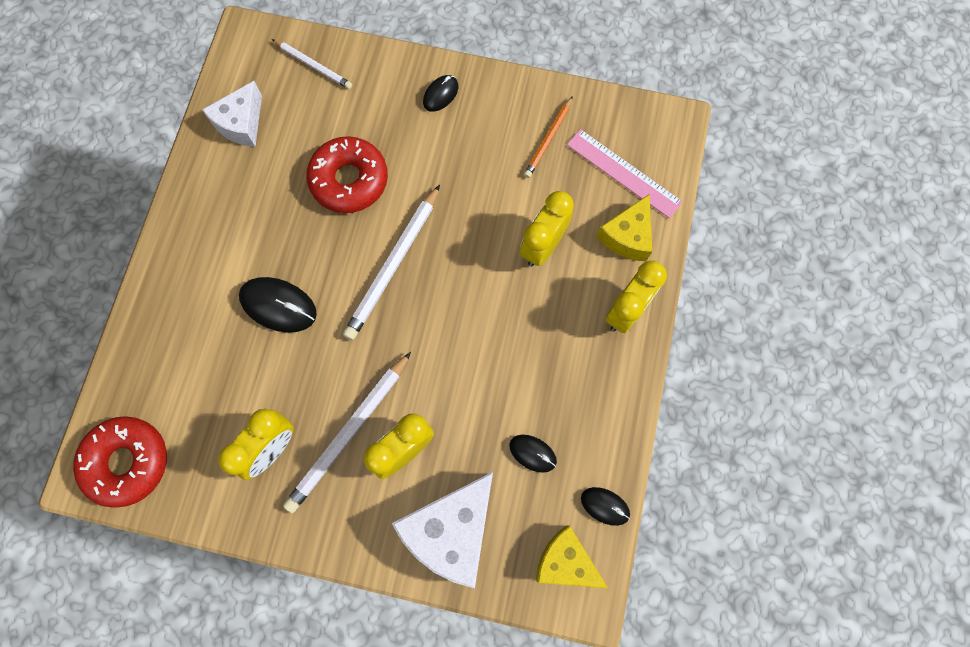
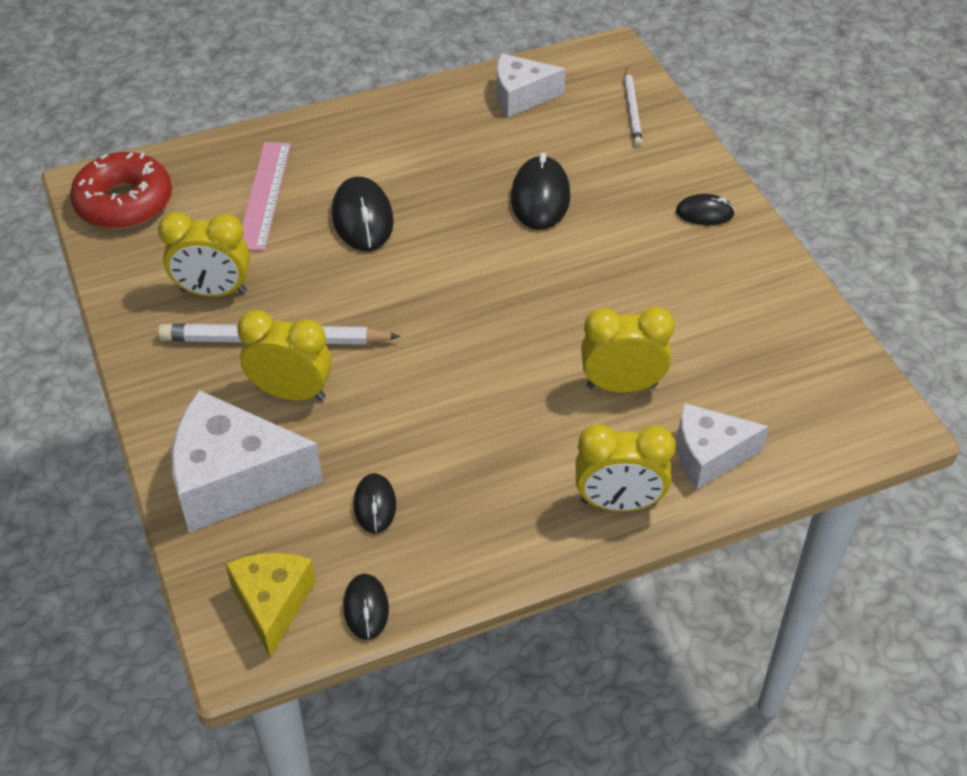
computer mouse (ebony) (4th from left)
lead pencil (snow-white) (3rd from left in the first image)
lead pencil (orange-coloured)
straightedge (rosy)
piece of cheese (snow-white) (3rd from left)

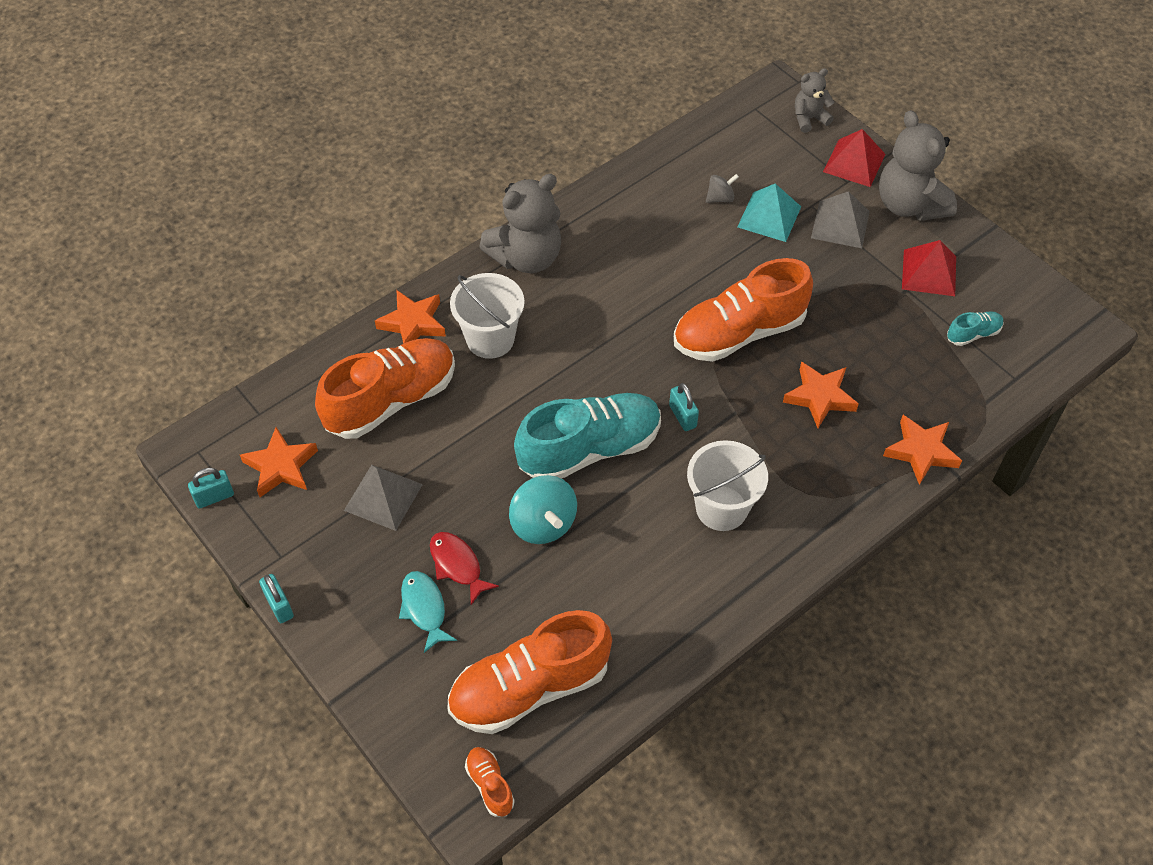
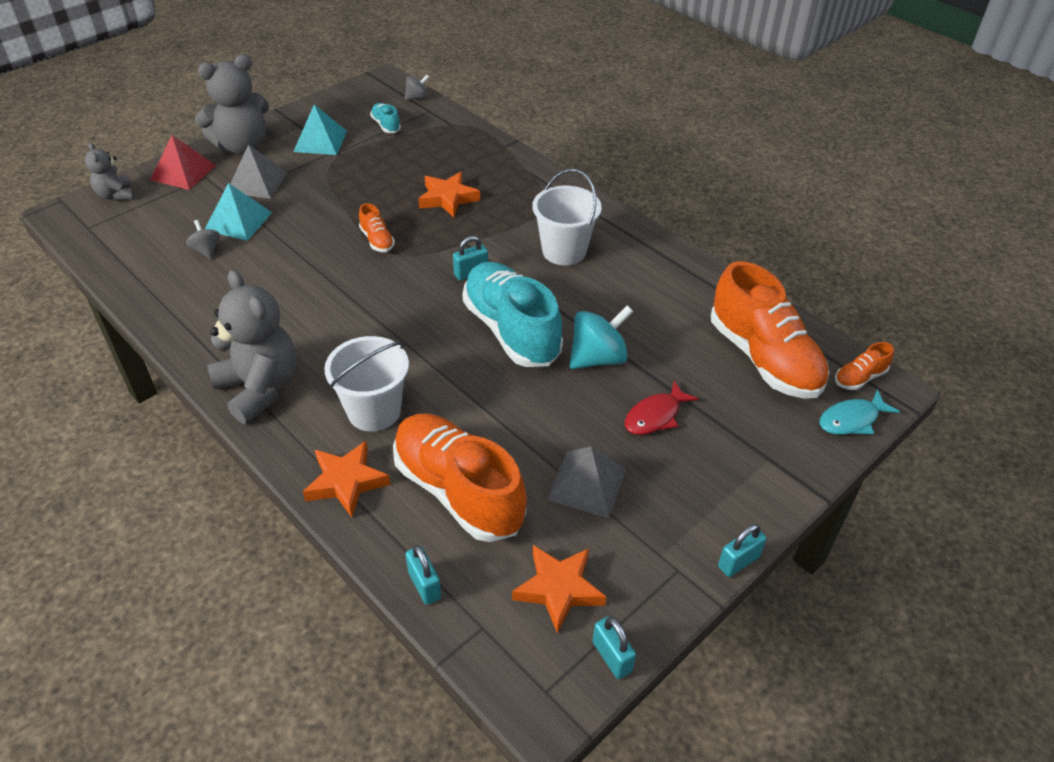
toy fish (teal)
sneaker (orange-coloured) (1st from left)
star (orange-coloured) (4th from left in the first image)
pyramid (teal) (2nd from left)
whirligig (ash-grey) (2nd from left)
small lock (teal) (1st from left)

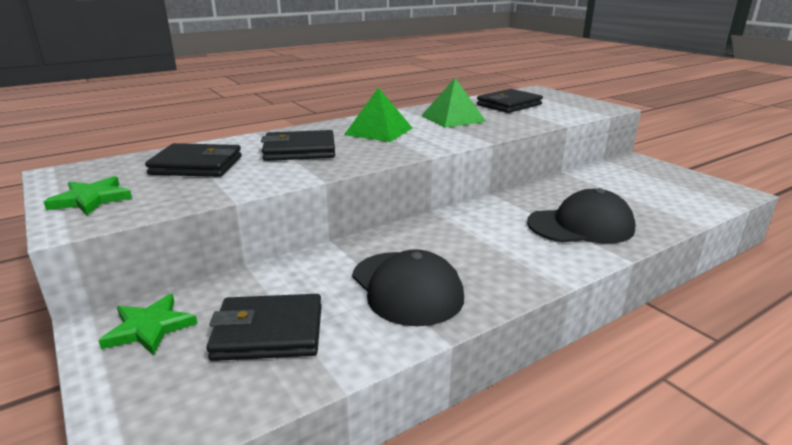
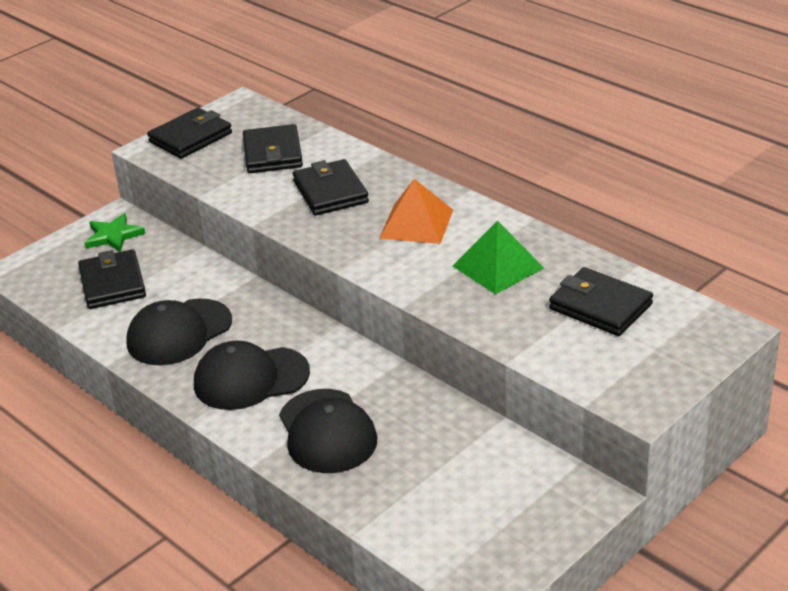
billfold (ebony) (2nd from left)
pyramid (orange-coloured)
cap (ebony) (2nd from left)

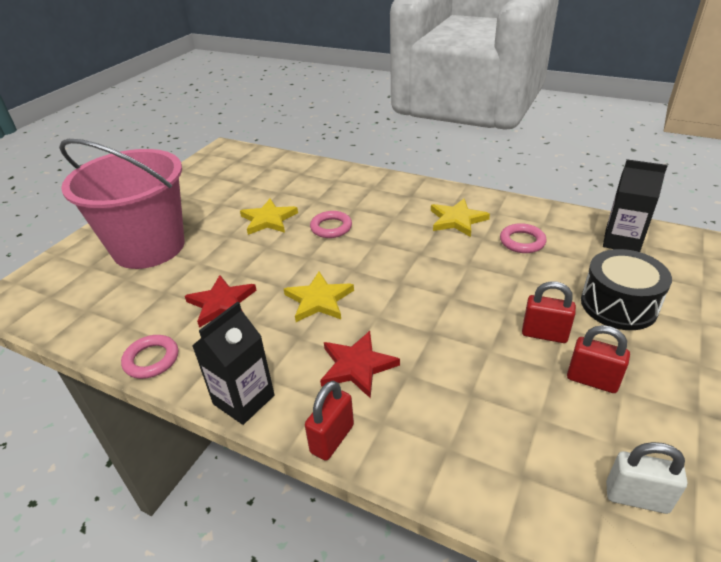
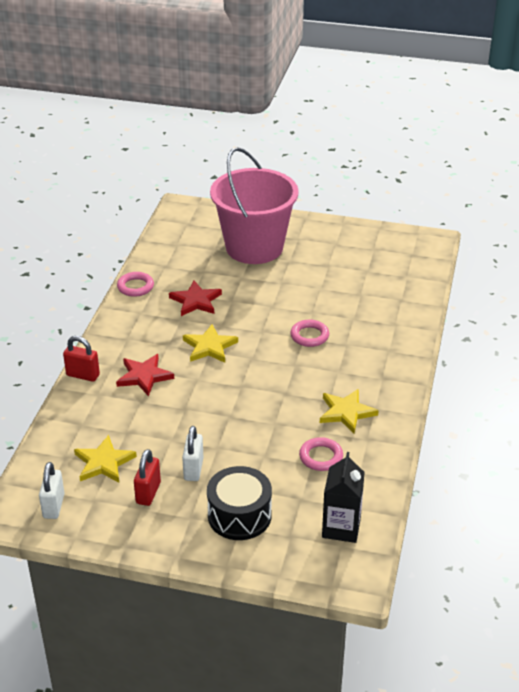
juice carton (ebony) (1st from left in the first image)
star (bright yellow) (1st from left)
small lock (snow-white) (2nd from left)

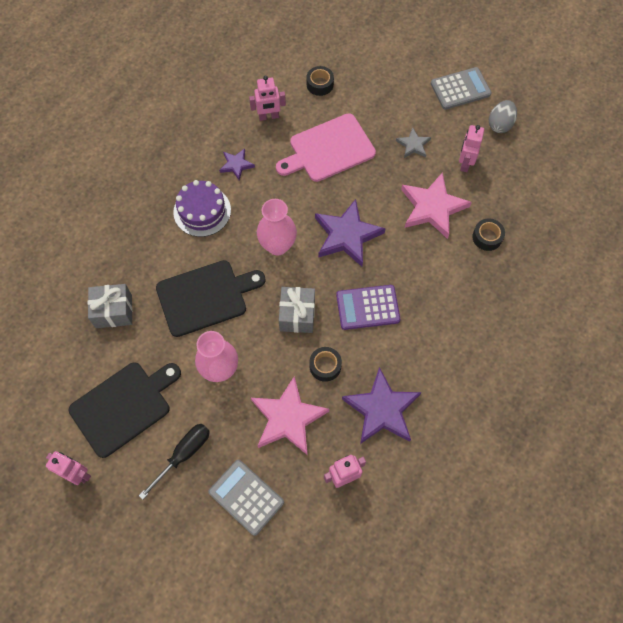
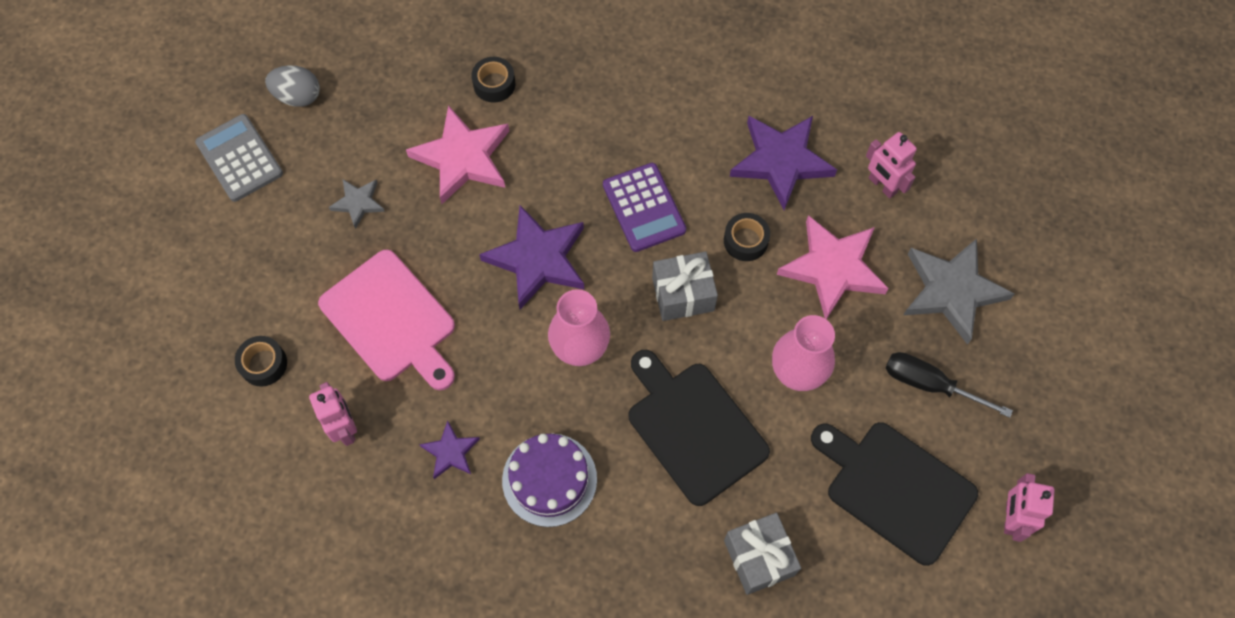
star (ash-grey) (2nd from left)
robot (rosy) (4th from left in the first image)

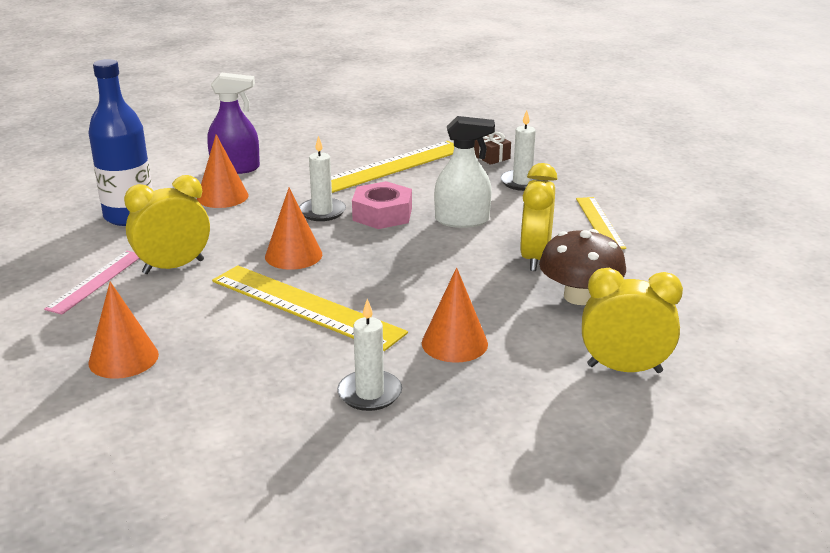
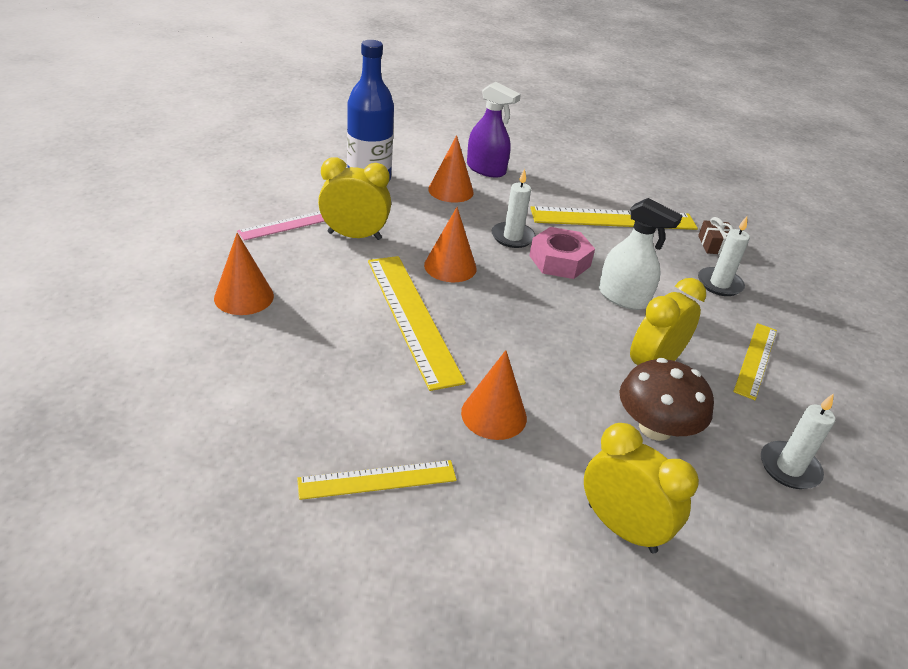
pillar candle (snow-white) (3rd from left)
straightedge (bright yellow) (1st from left)

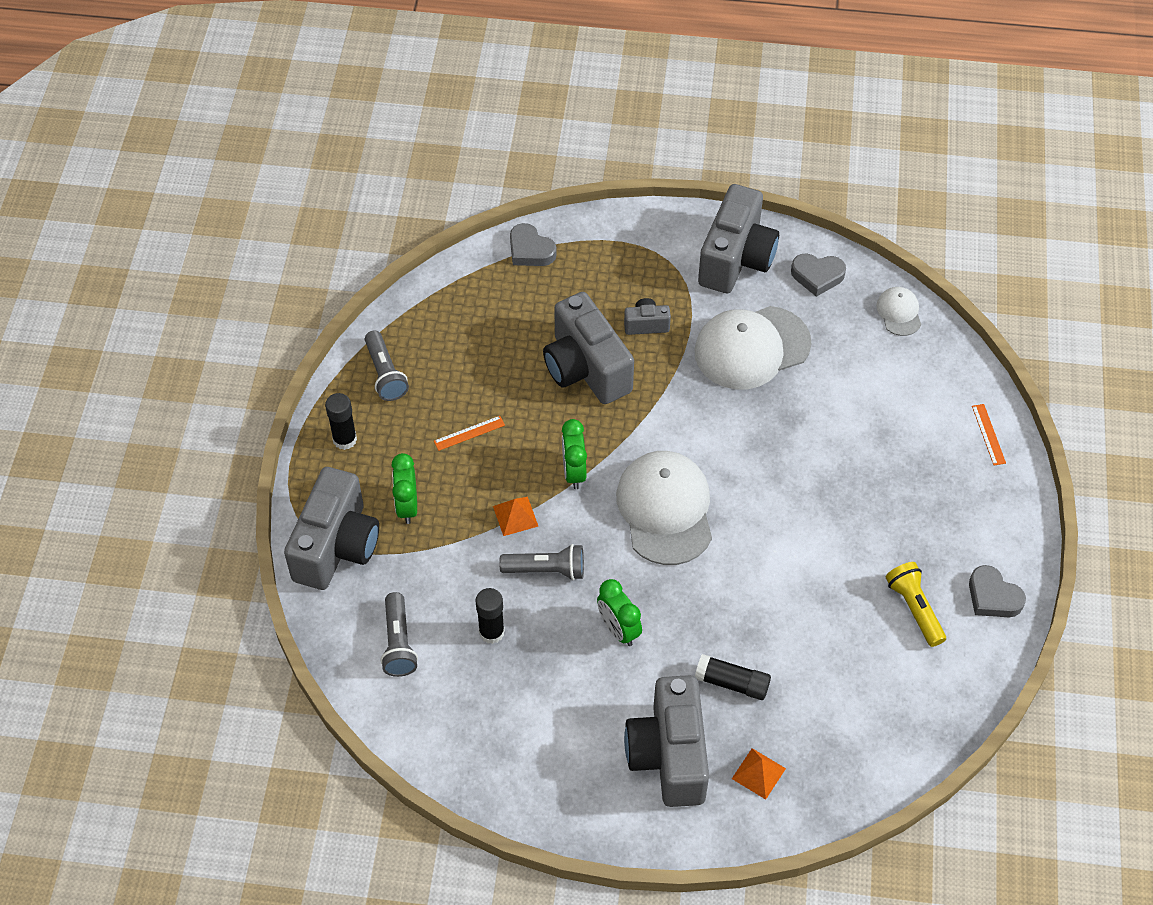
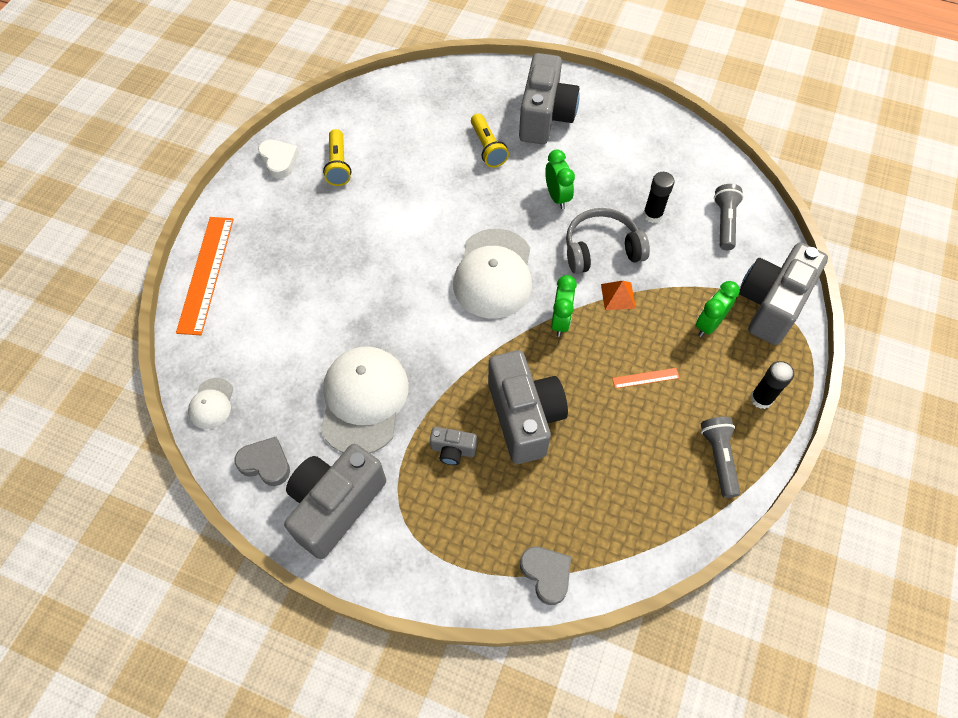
bedside clock (green) (3rd from left)
over-ear headphones (ash-grey)
cap (snow-white) (2nd from left)
pocket torch (bright yellow) (2nd from left)
pyramid (orange-coloured) (2nd from left in the first image)
love heart (snow-white)
straightedge (orange-coloured) (1st from left)

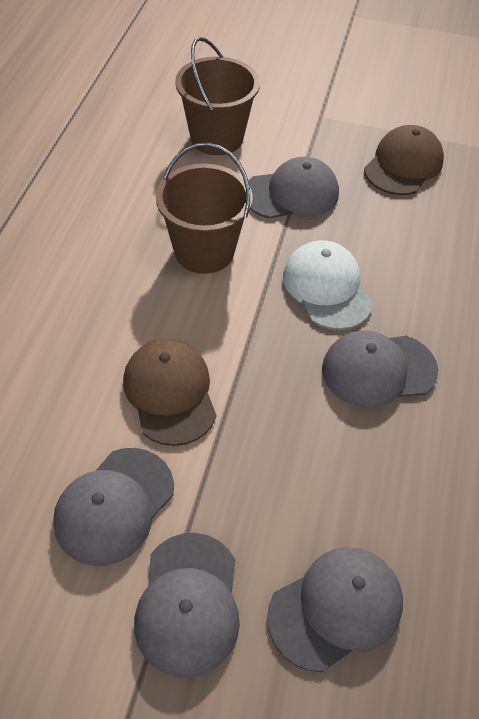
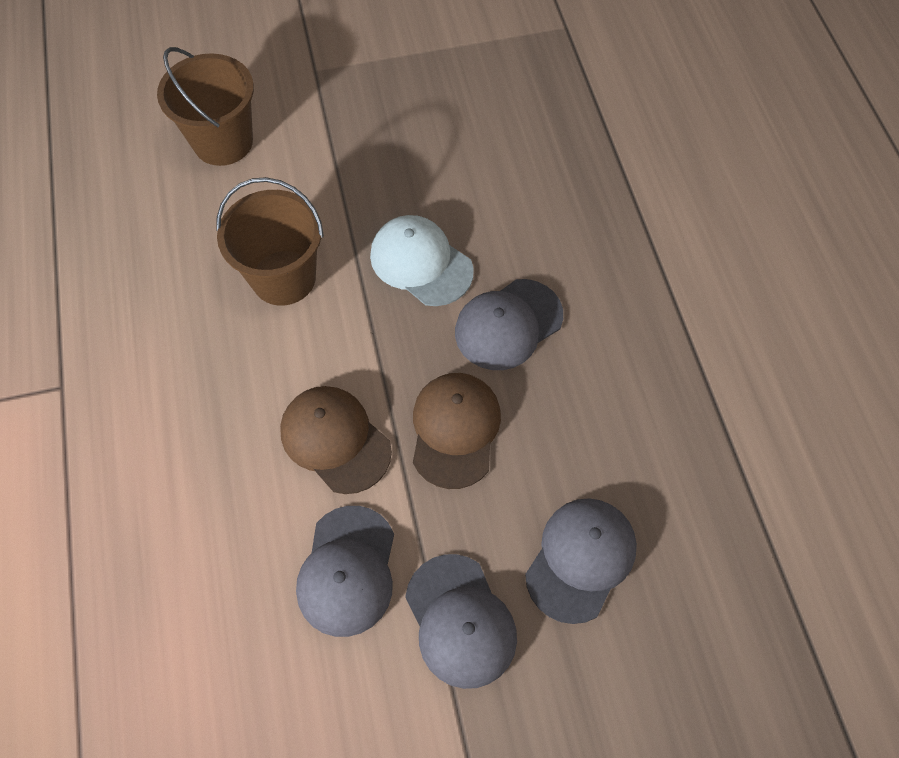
cap (ash-grey) (3rd from left in the first image)
cap (russet) (2nd from left)

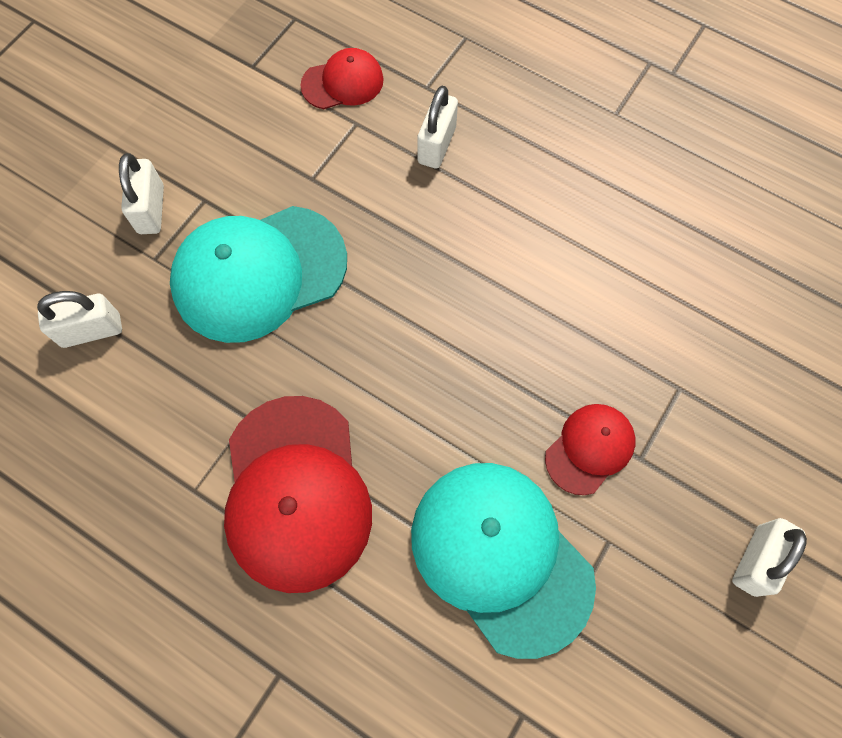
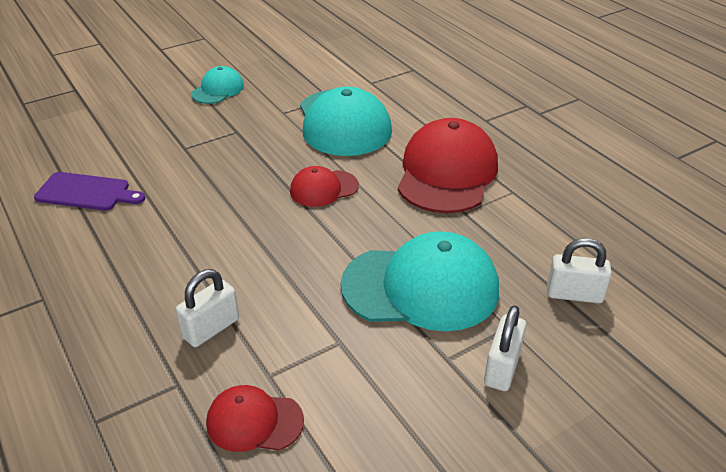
cap (crimson) (2nd from left)
cap (teal) (1st from left)
cutting board (purple)

